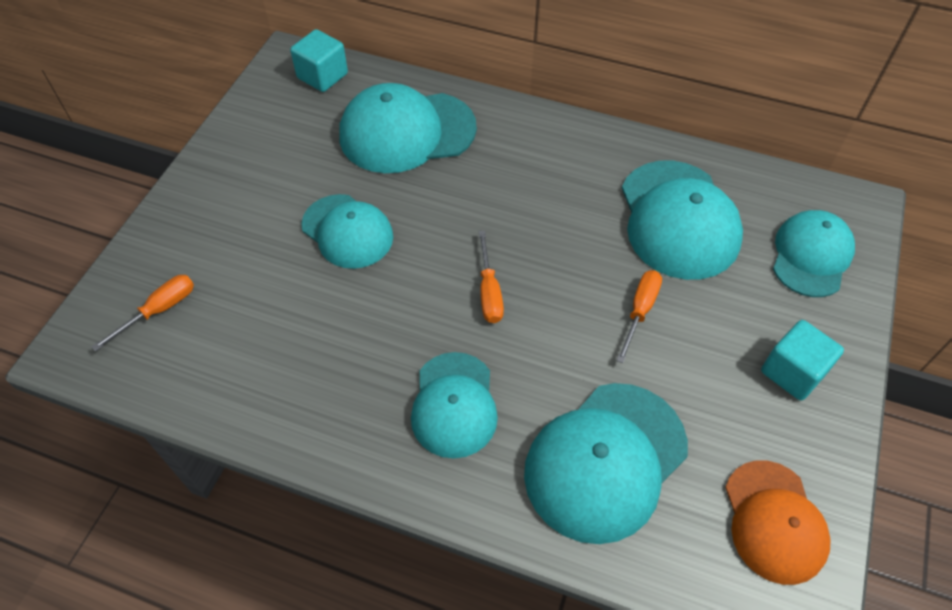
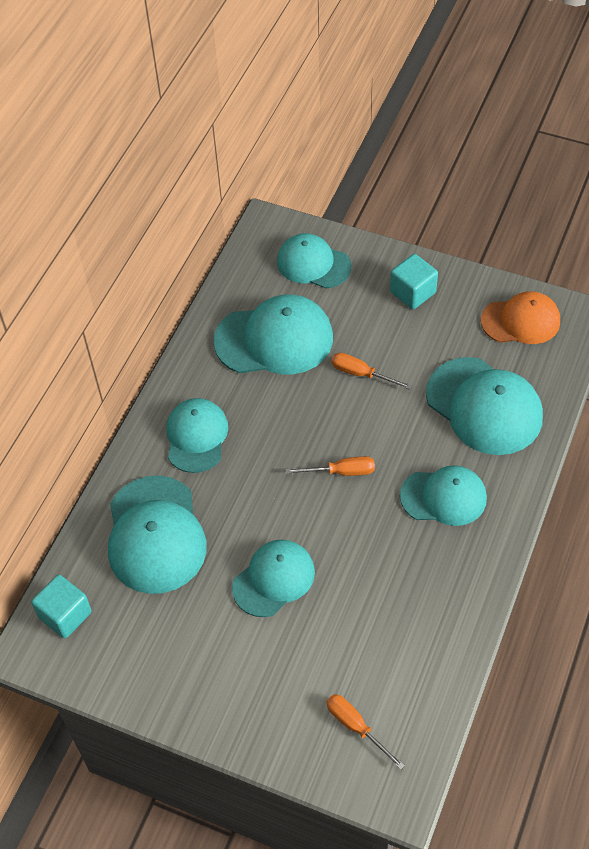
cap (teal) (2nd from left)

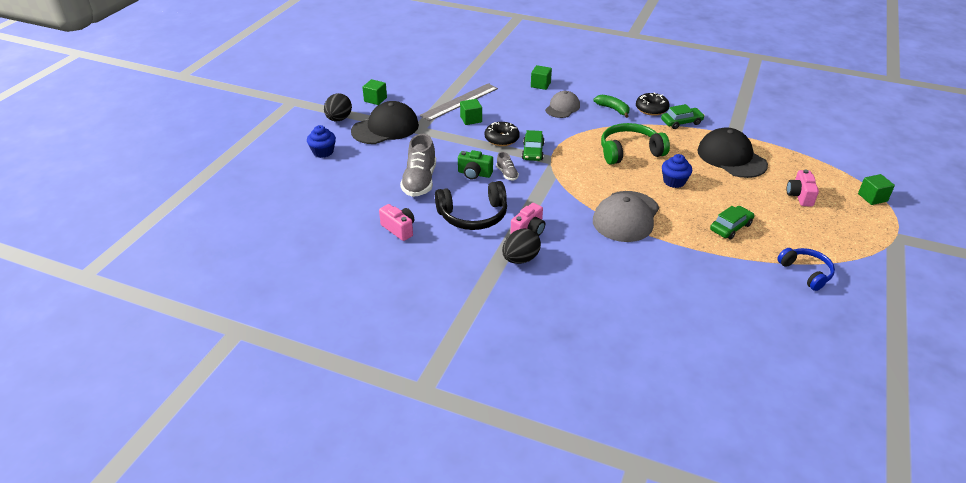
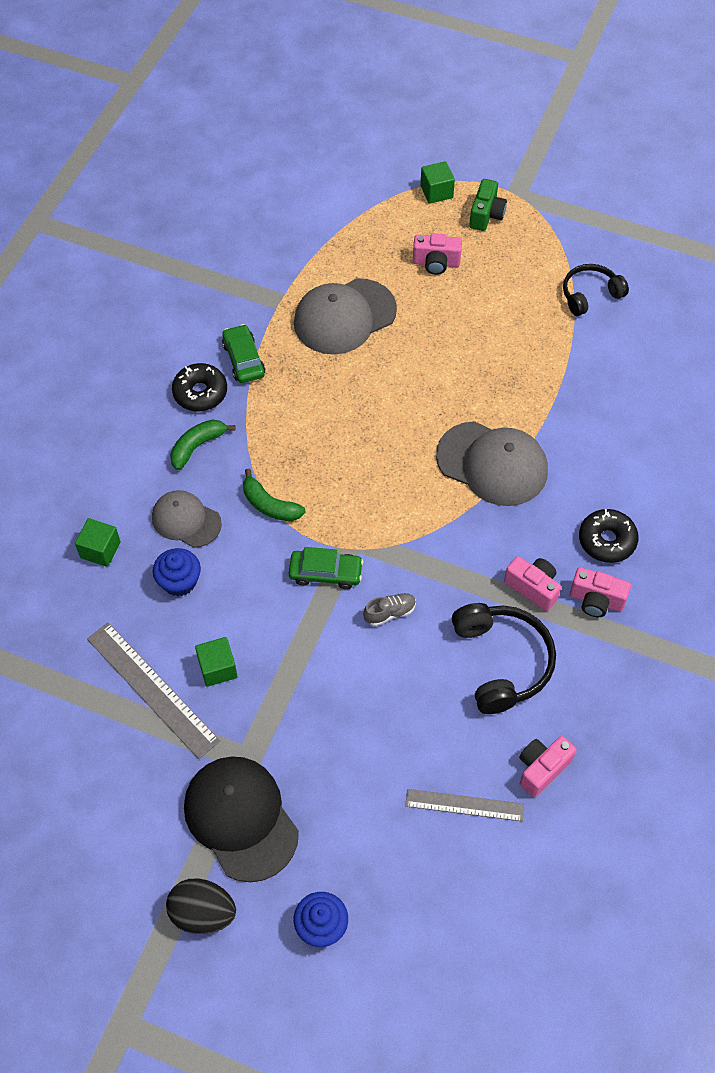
cube (green) (1st from left in the first image)
sneaker (ash-grey) (1st from left in the first image)
photo camera (green)
doughnut (ebony) (2nd from left)
photo camera (rosy) (4th from left)
over-ear headphones (green)
muffin (royal blue) (1st from left)
cap (ash-grey) (2nd from left)
car (green) (3rd from left in the first image)
over-ear headphones (ebony) (2nd from left)
banana fruit (green) (2nd from left)
straightedge (ash-grey) (2nd from left)

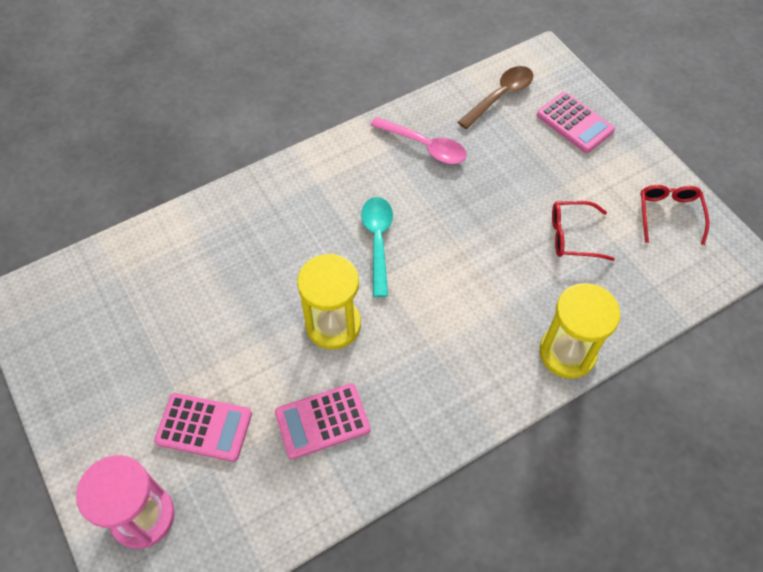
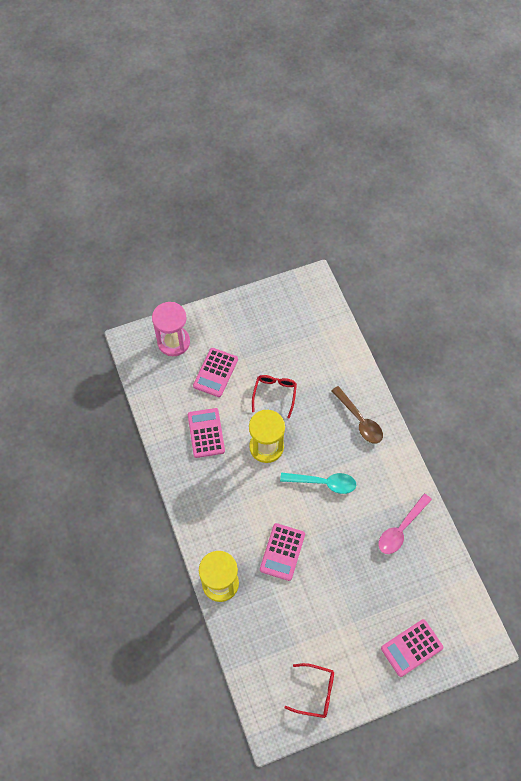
teaspoon (russet)
spectacles (crimson) (1st from left)
pocket calculator (rosy) (3rd from left)

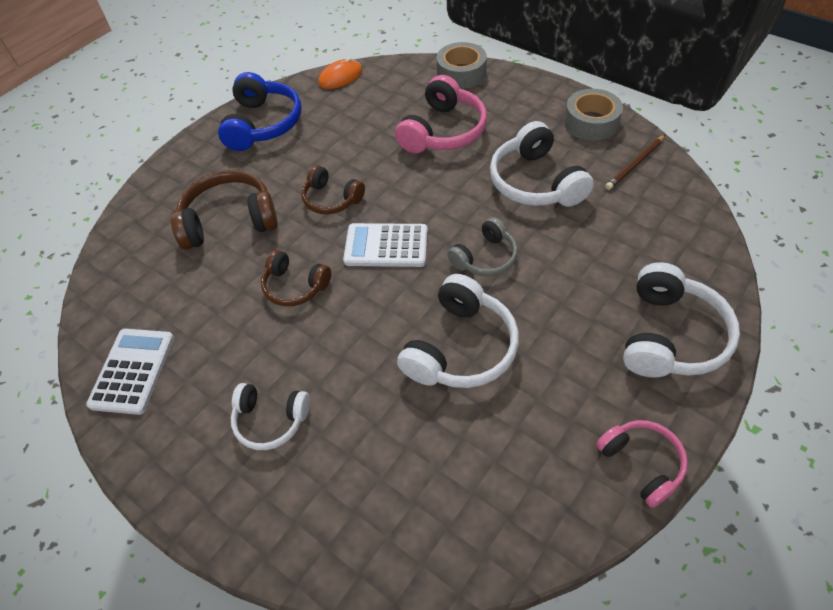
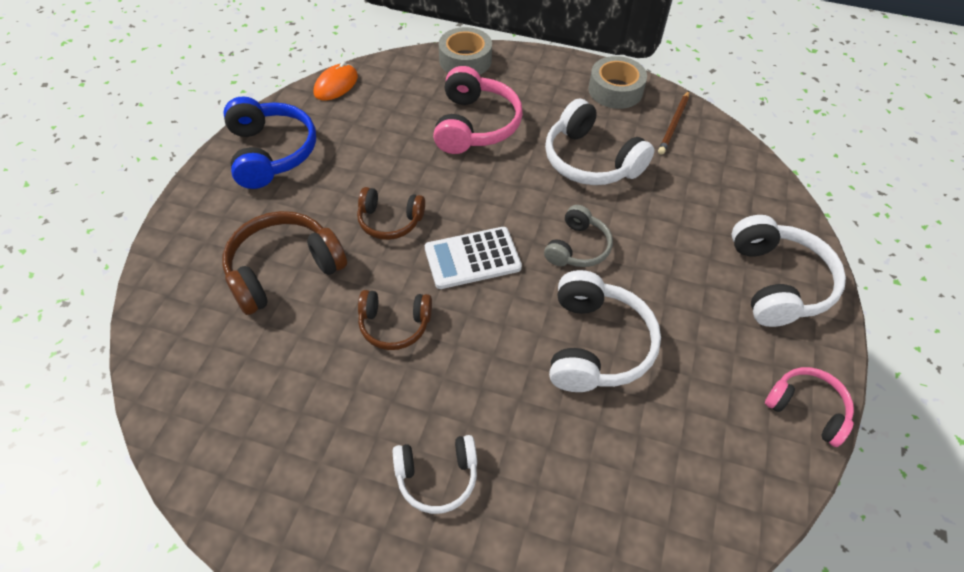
pocket calculator (snow-white) (1st from left in the first image)

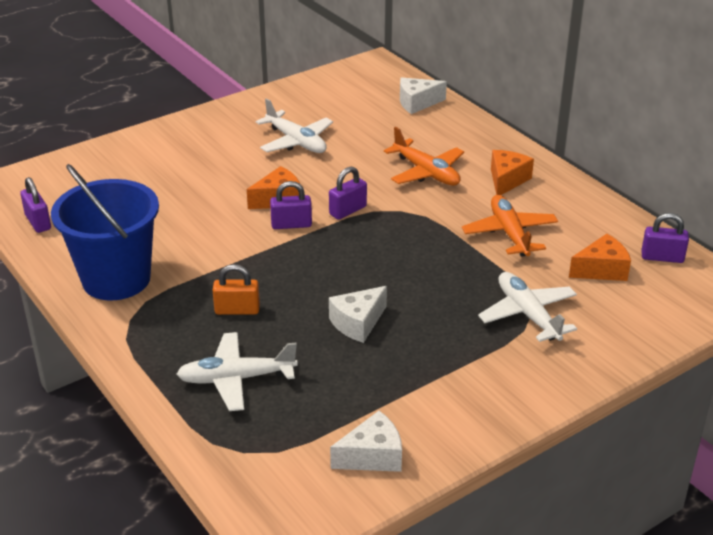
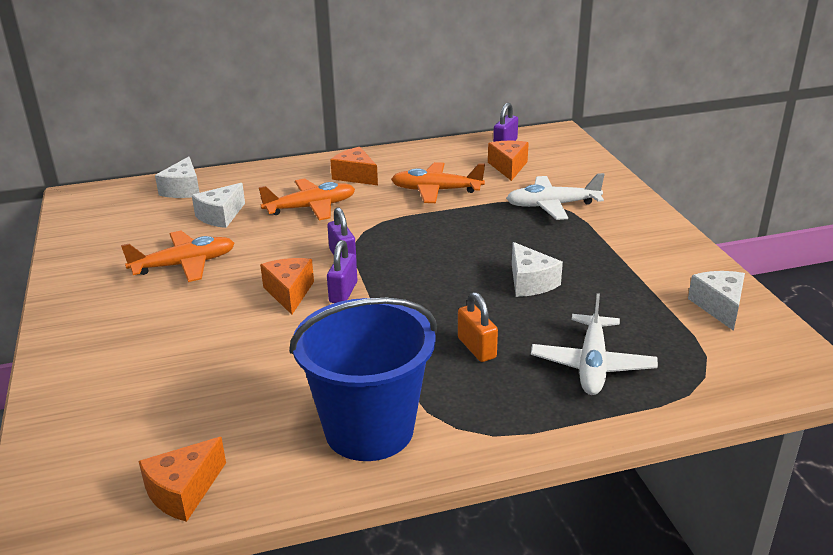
piece of cheese (orange-coloured) (1st from left)
small lock (orange-coloured)
plane (orange-coloured) (1st from left)
piece of cheese (snow-white) (2nd from left)

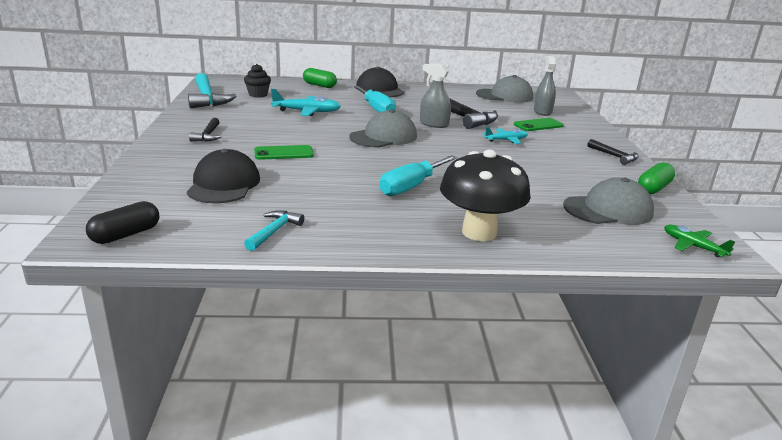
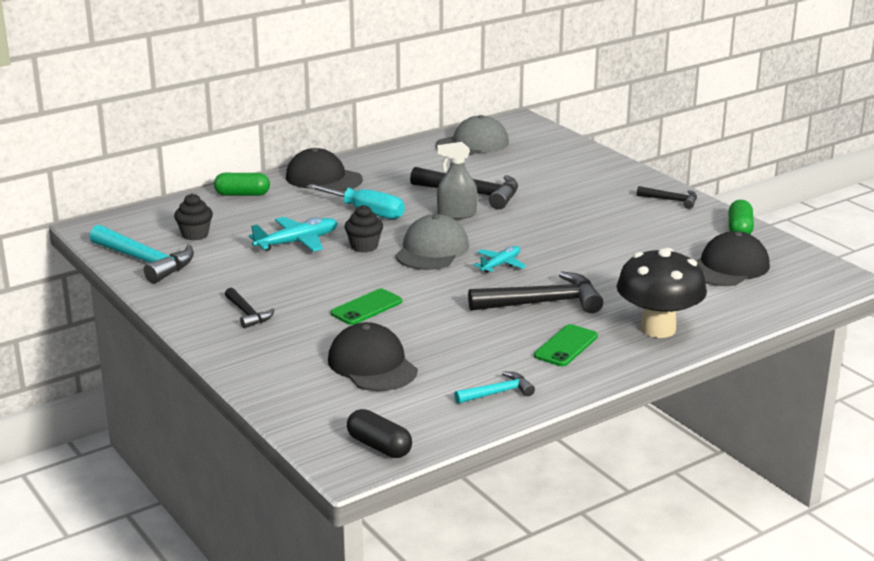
pill (ebony)
hammer (teal) (2nd from left)
hammer (ebony) (3rd from left)
plane (teal) (2nd from left)
phone (green) (2nd from left)
sprayer (ash-grey) (2nd from left in the first image)
cap (ebony) (3rd from left)
plane (green)
muffin (ebony) (2nd from left)

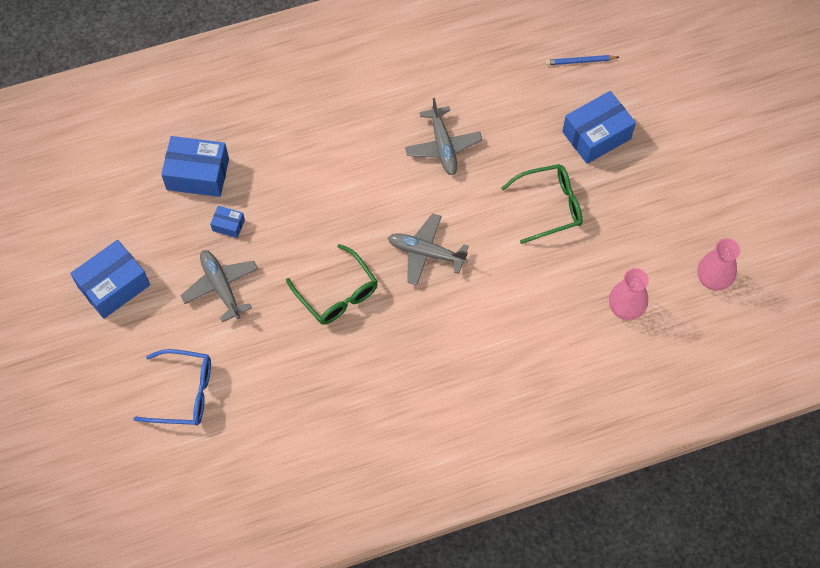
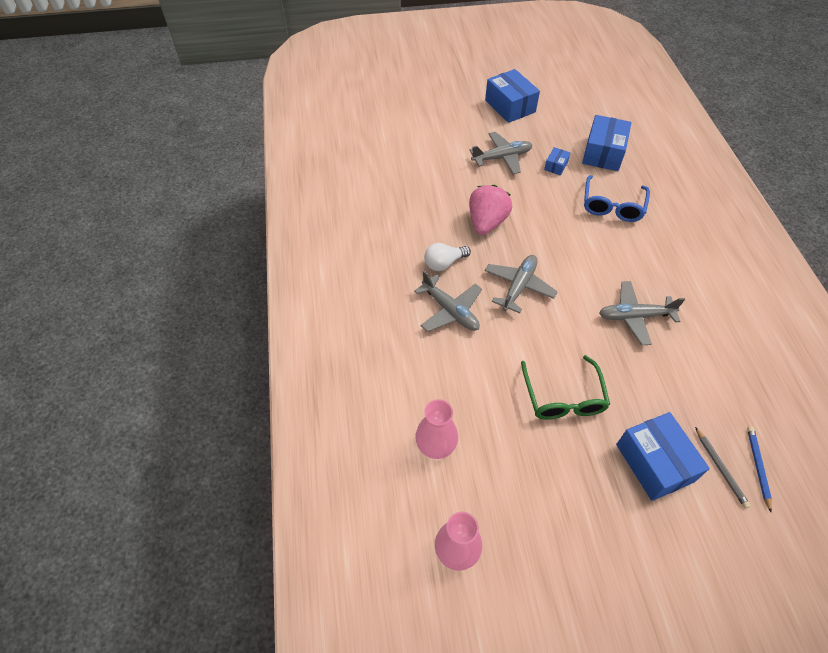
spectacles (royal blue)
toy strawberry (rosy)
plane (ash-grey) (1st from left)
light bulb (snow-white)
lead pencil (ash-grey)

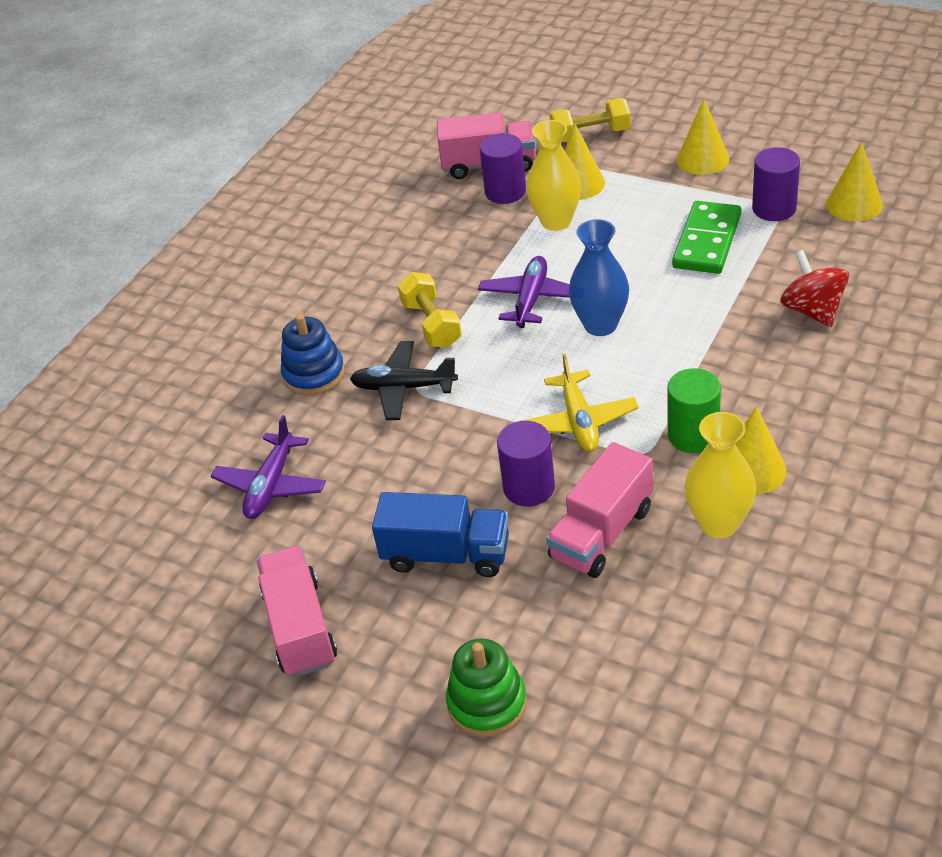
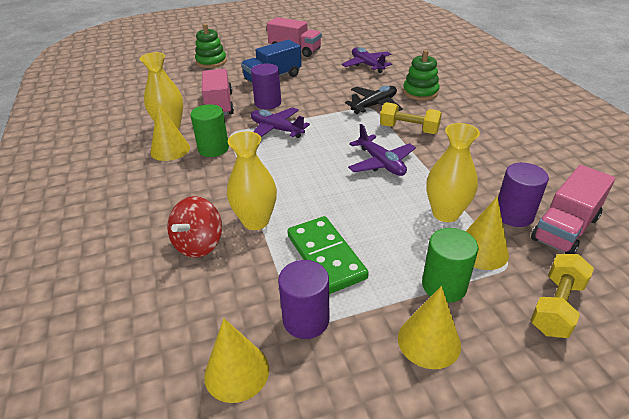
ring stacker (green) (2nd from left)
plane (purple) (1st from left)
tall vase (royal blue)
whirligig (crimson)
tall vase (bright yellow) (2nd from left)
cylinder shape (green) (2nd from left)

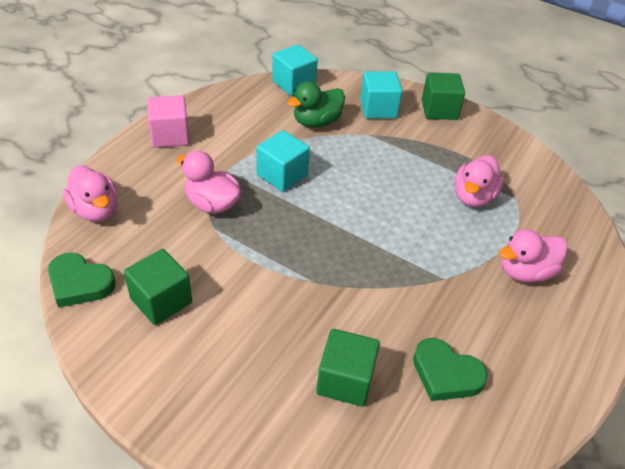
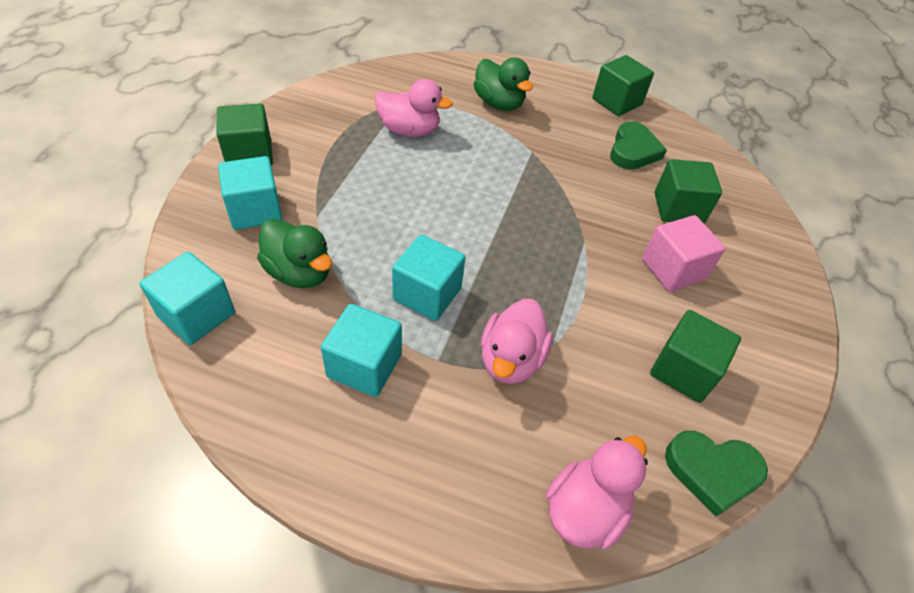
love heart (green) (2nd from left)
cube (rosy)
duck (green) (2nd from left)
cube (teal) (3rd from left)
cube (green) (2nd from left)

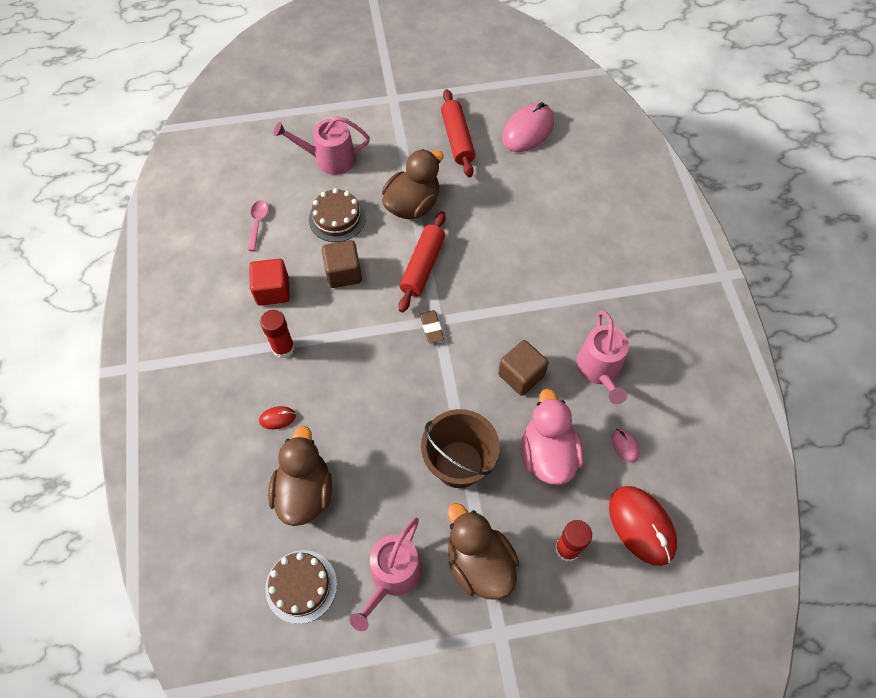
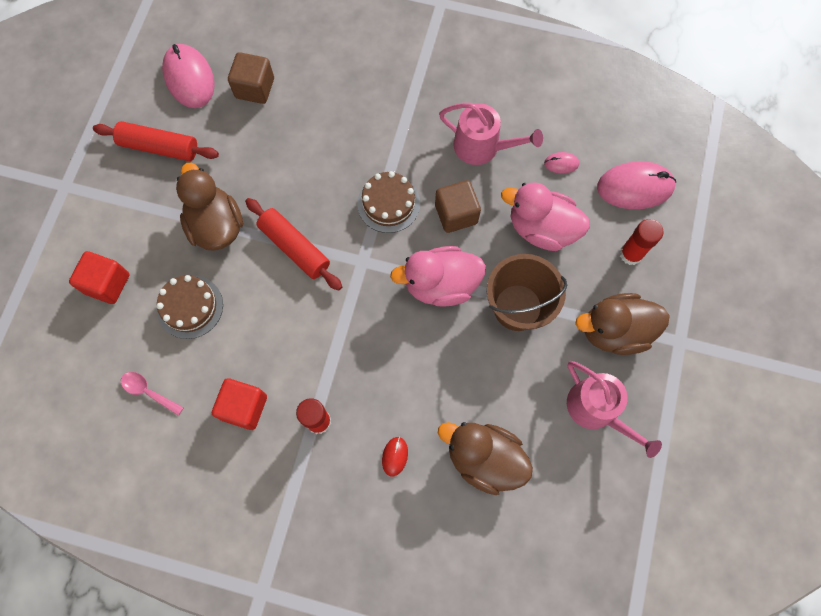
layer cake (russet) (2nd from left)
cube (crimson) (1st from left)
cube (russet) (1st from left)
eraser (russet)
computer mouse (rosy) (3rd from left)
duck (rosy) (1st from left)

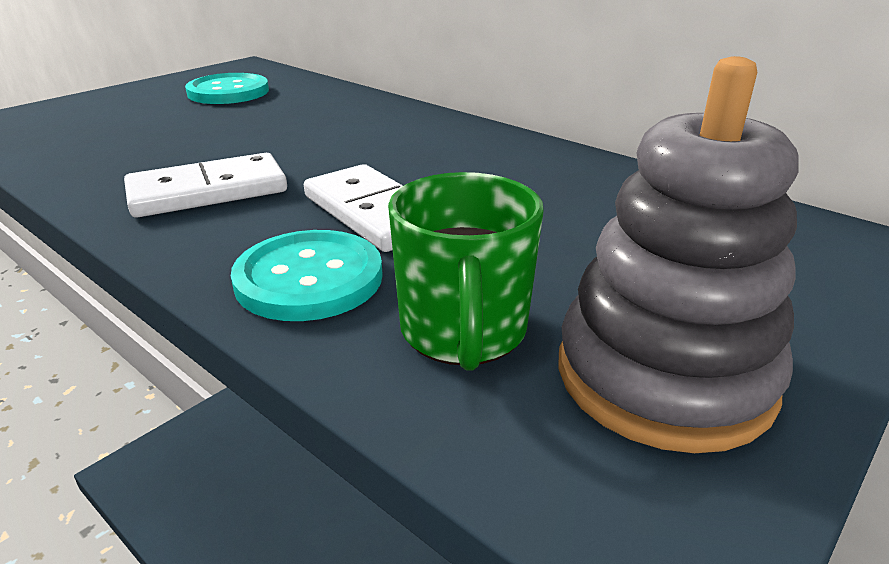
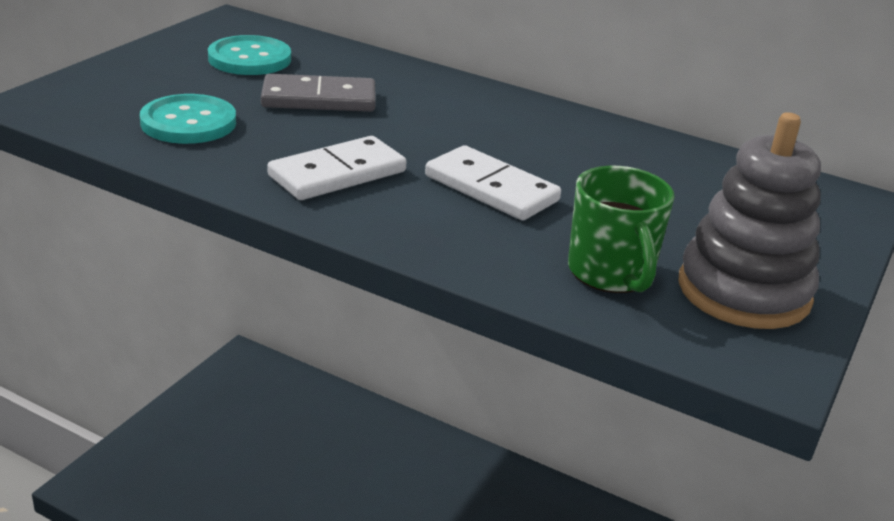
sewing button (teal) (1st from left)
domino (ash-grey)

